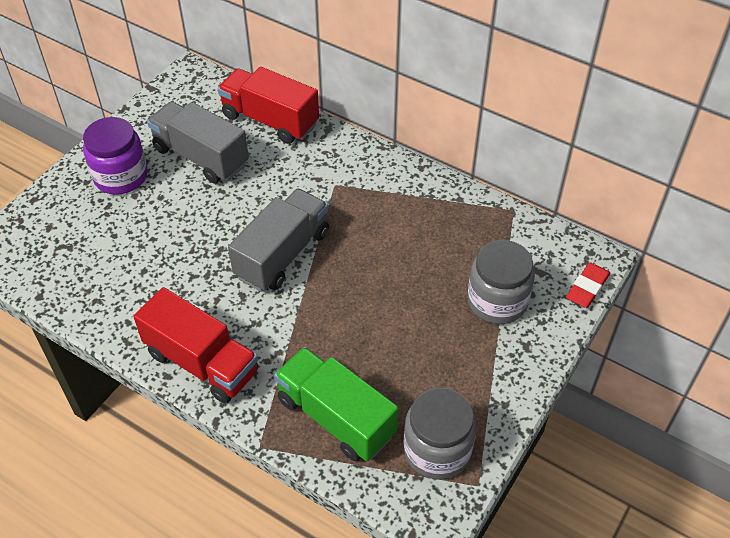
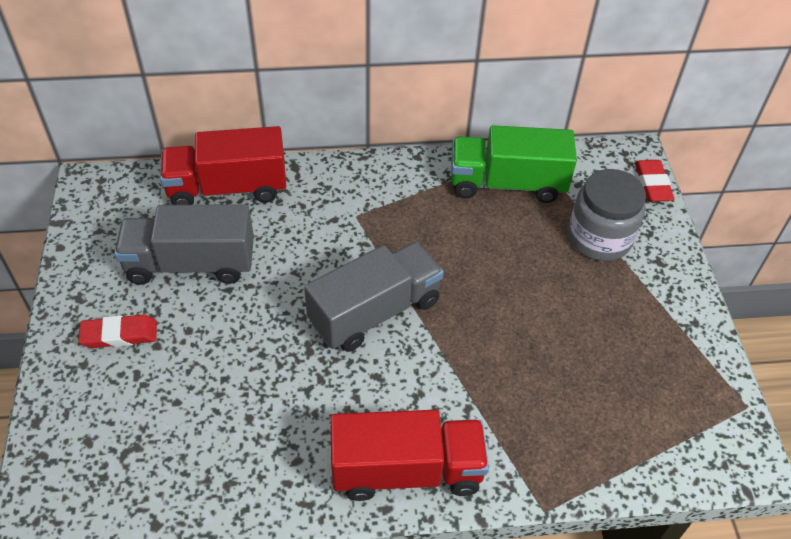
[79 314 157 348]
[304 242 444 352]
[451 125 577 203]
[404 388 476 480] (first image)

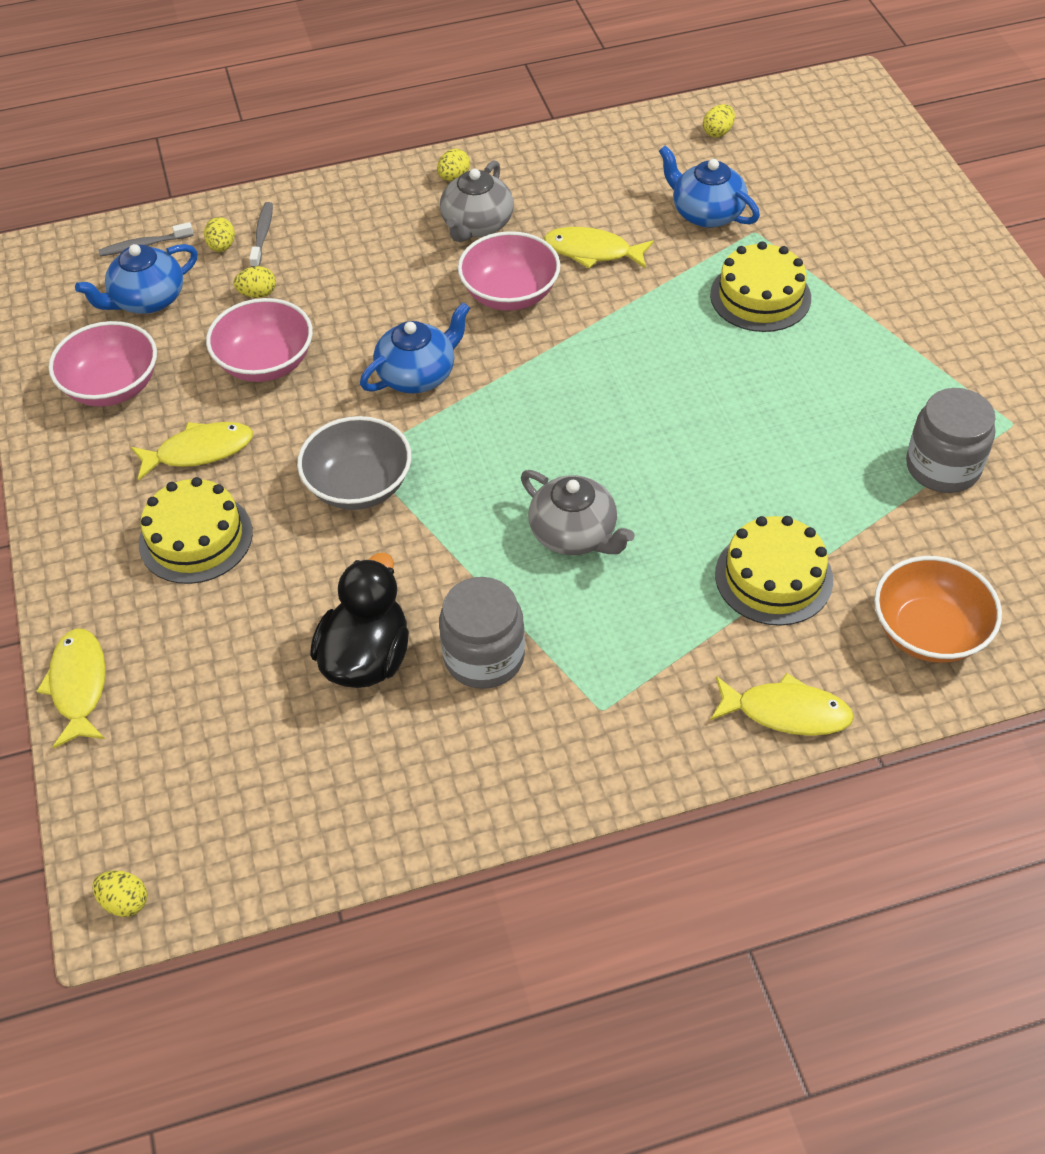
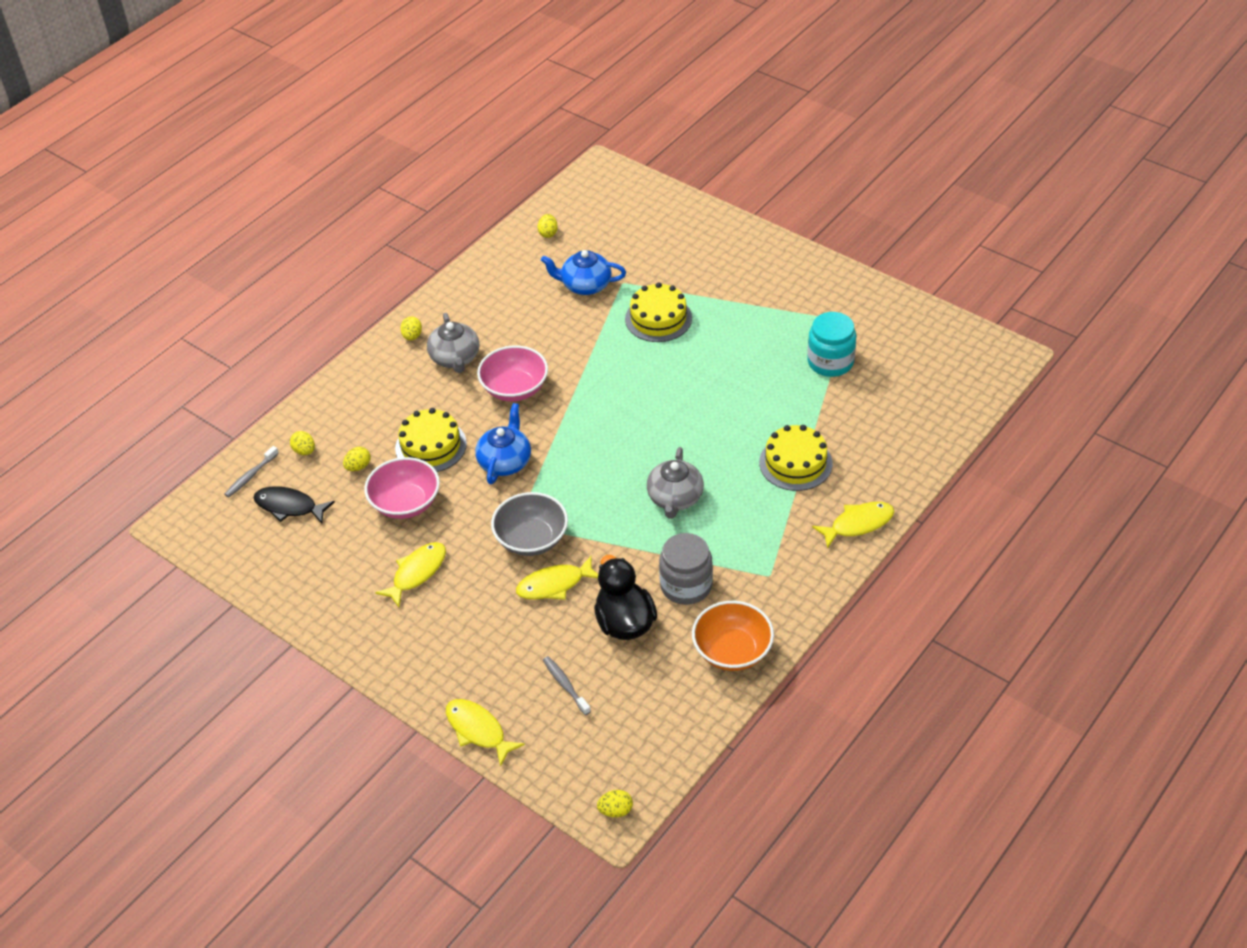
[543 656 591 715]
[516 556 598 600]
[253 486 335 524]
[48 321 157 407] (first image)
[807 312 856 377]
[647 447 704 519]
[395 408 467 472]
[692 601 774 671]

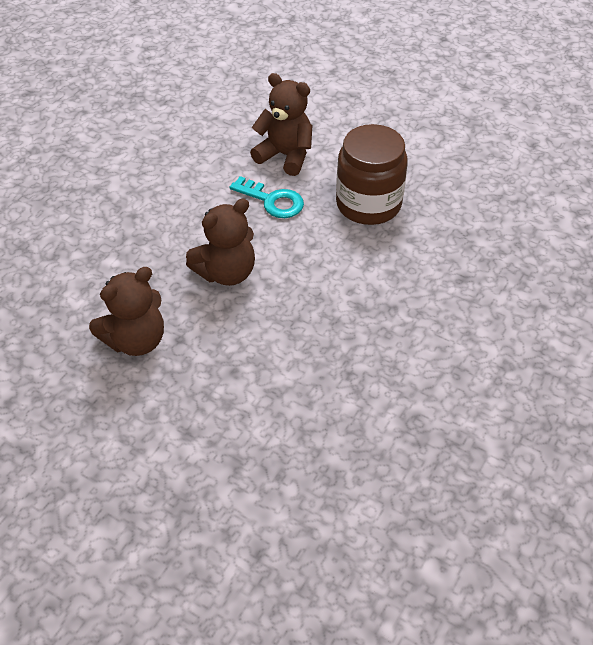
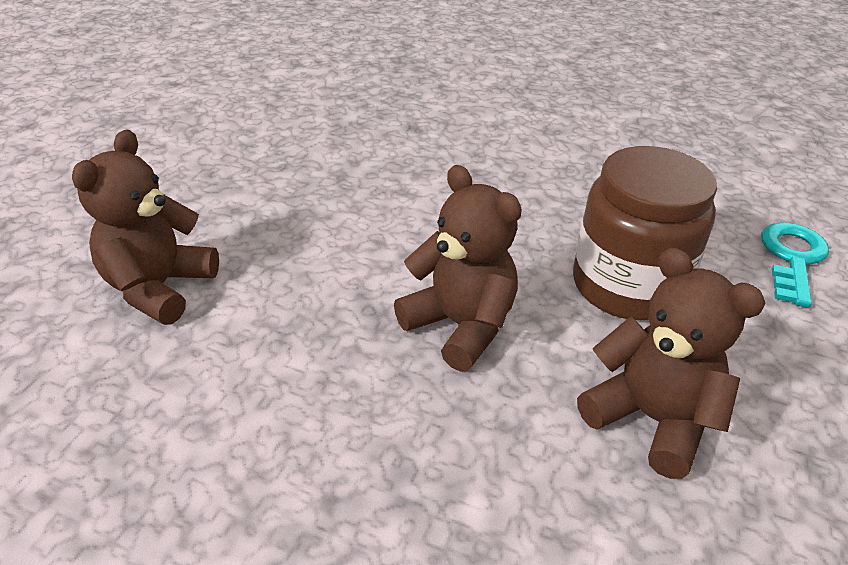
[573 146 717 320]
[761 222 829 308]

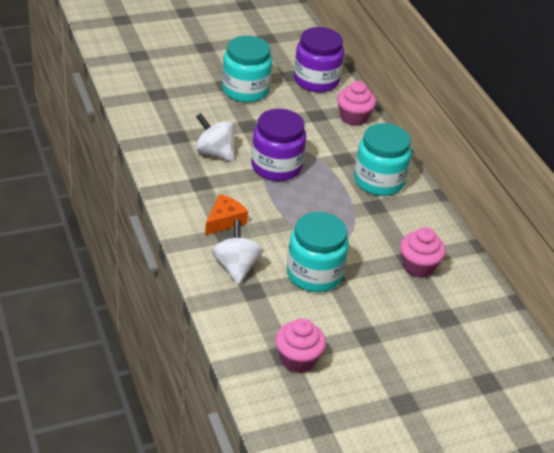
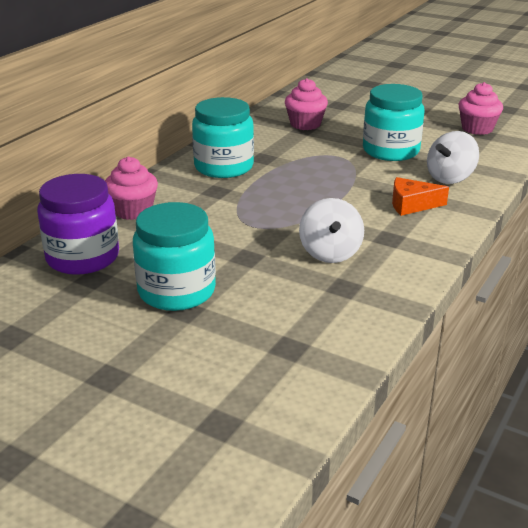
[251 109 306 181] (first image)

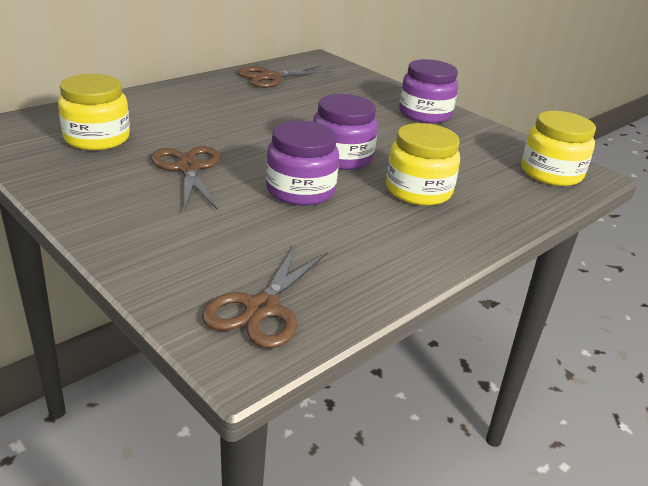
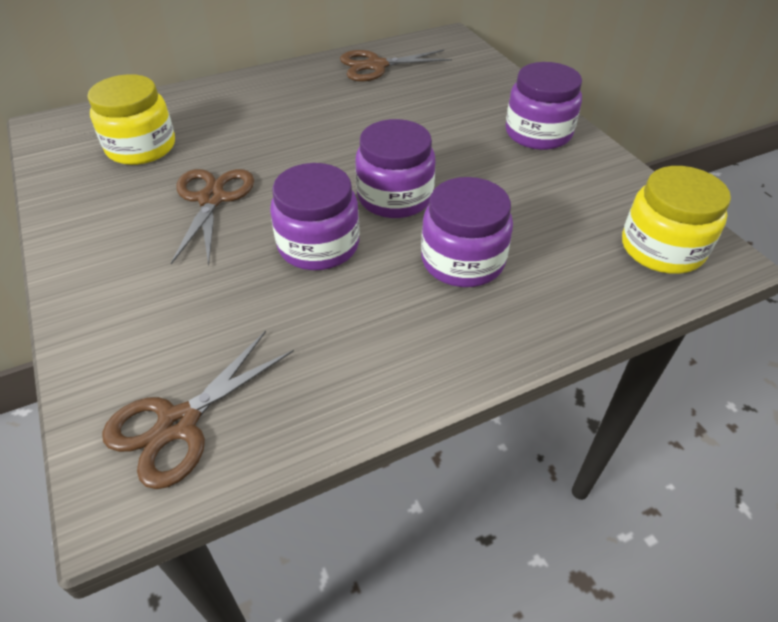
[421 177 513 287]

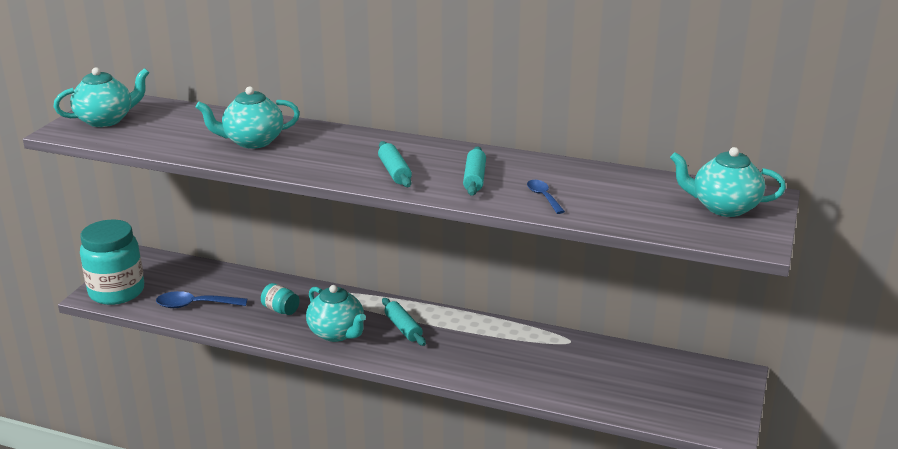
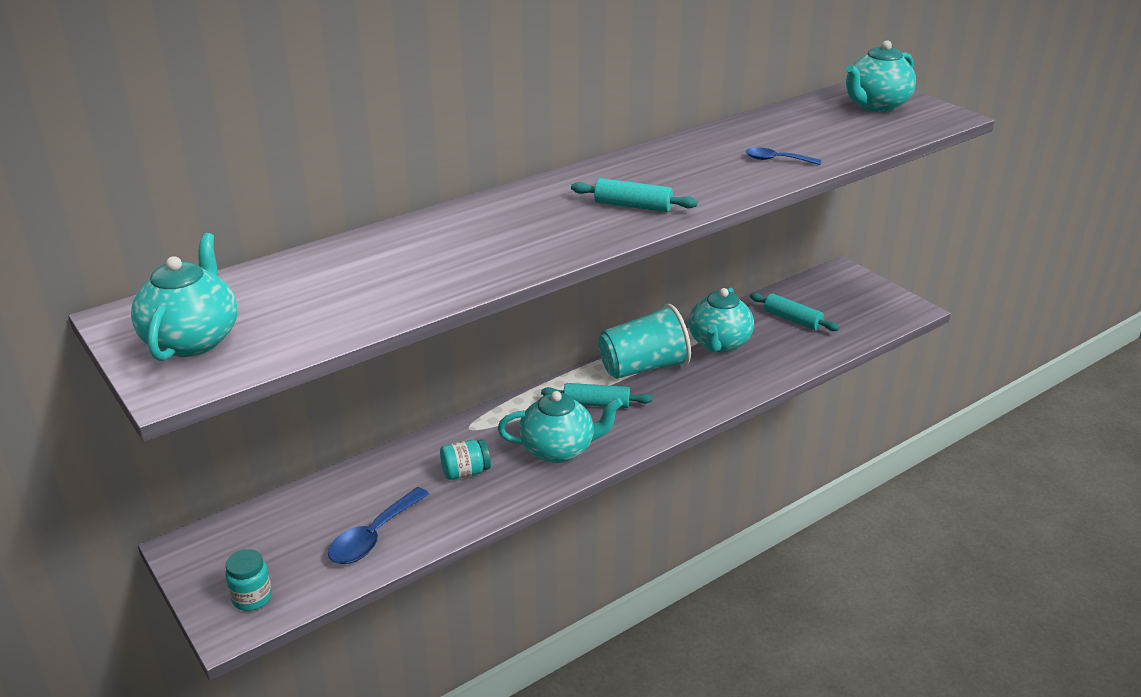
[688 287 754 353]
[750 293 839 331]
[225 549 272 611]
[598 304 691 379]

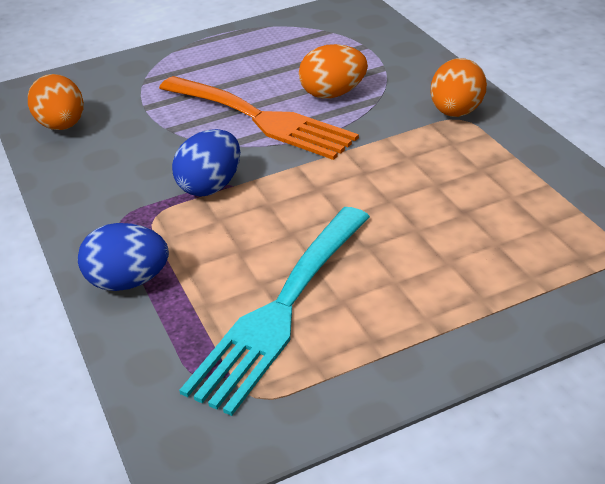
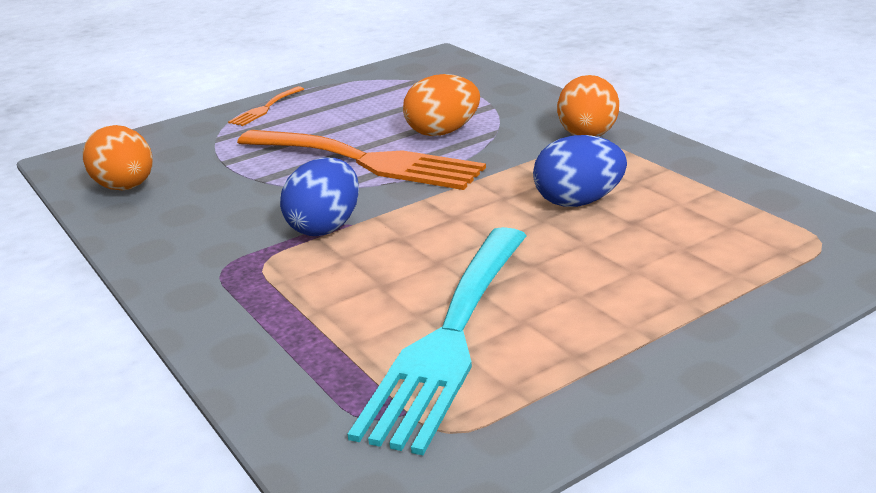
[533 135 627 207]
[228 86 304 126]

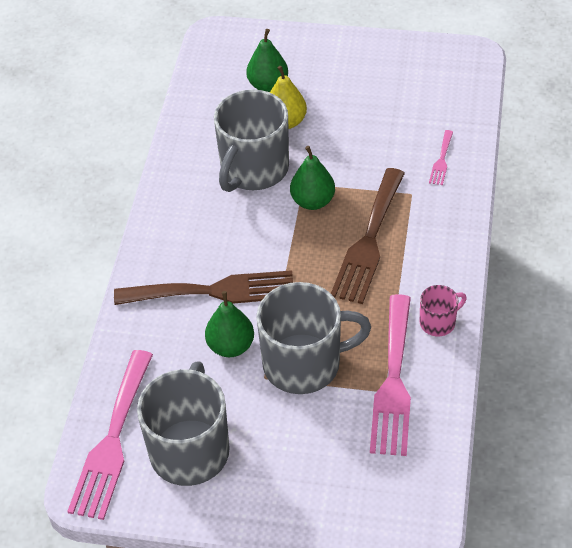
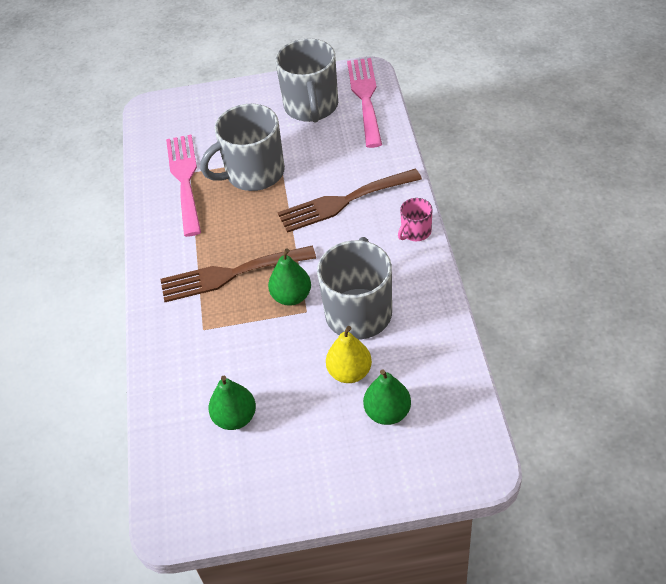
[429 130 453 185] (first image)
[160 246 316 302]
[398 198 432 241]
[209 376 256 430]

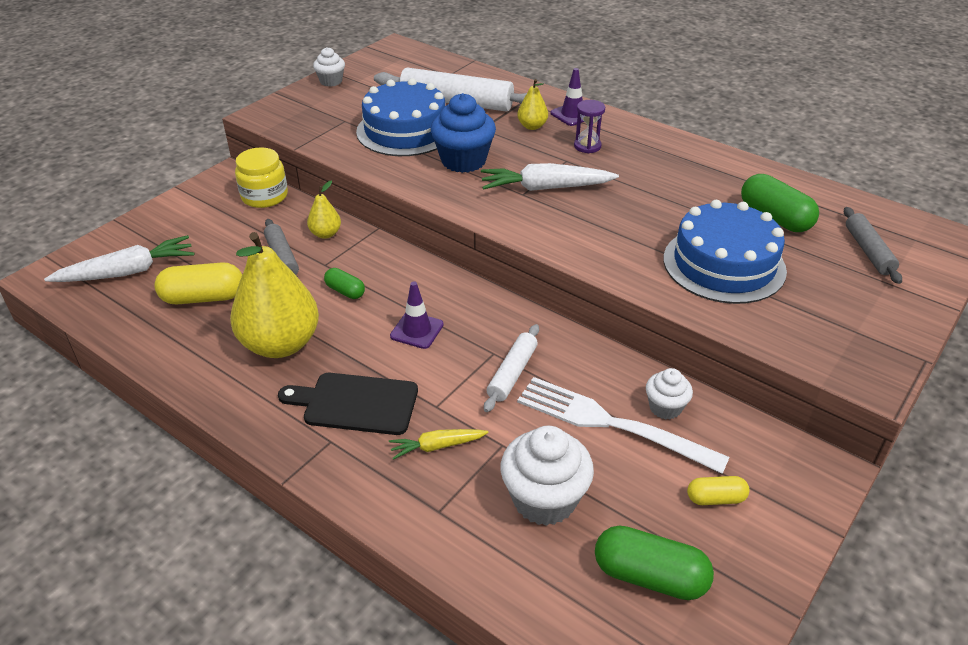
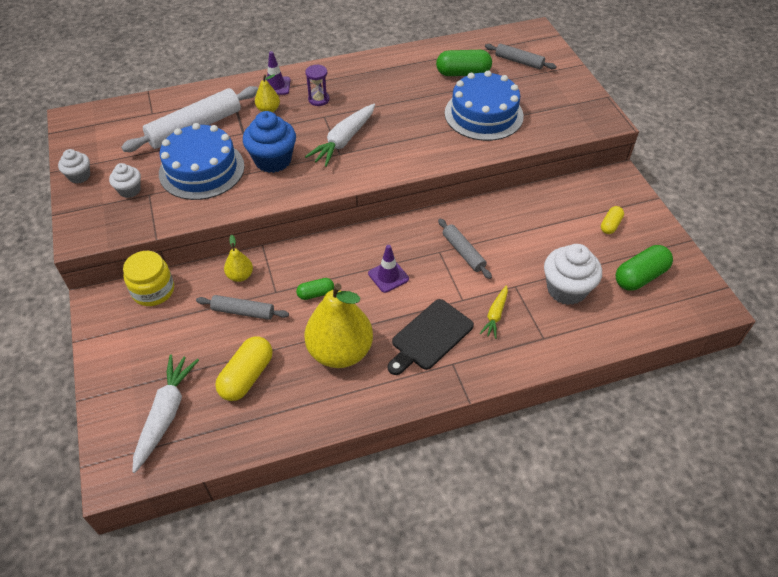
[438 219 492 279]
[109 163 141 198]
[517 377 730 474] (first image)

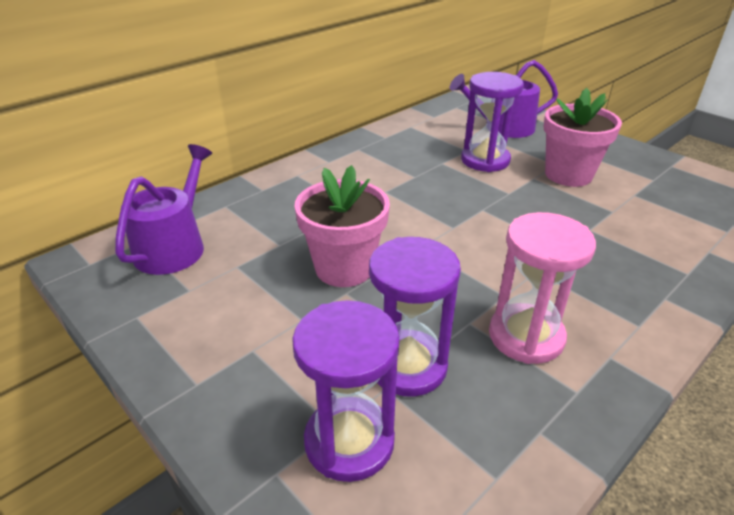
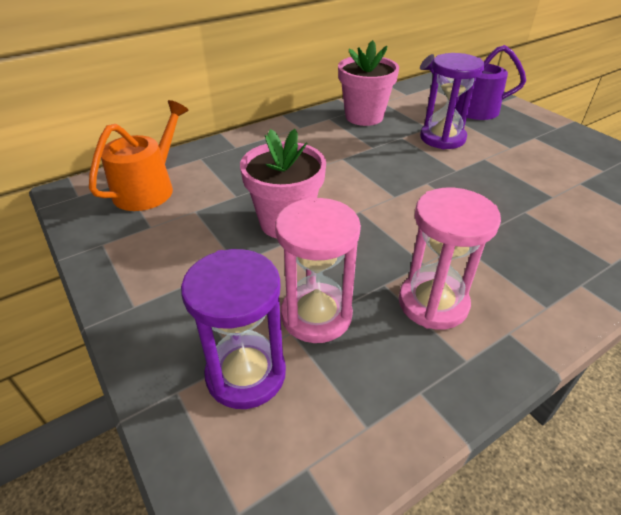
[338 40 399 126]
[89 100 189 211]
[275 197 361 343]

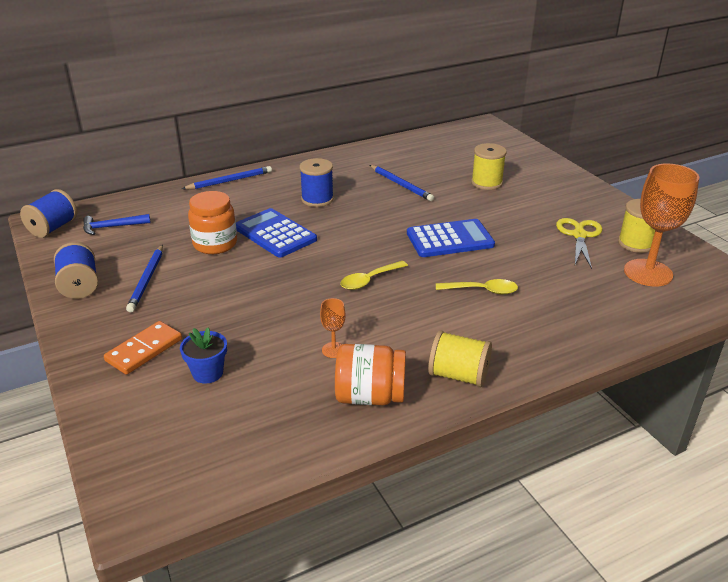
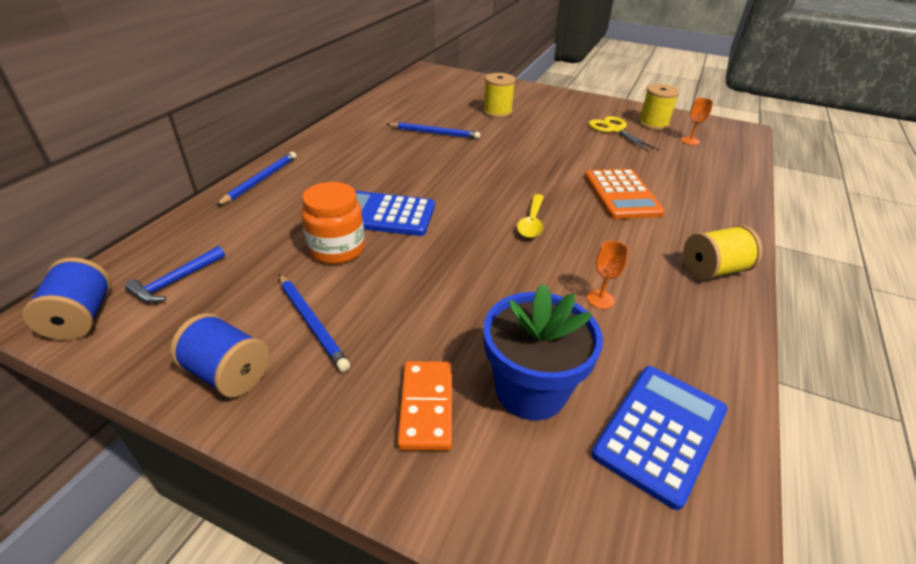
[300 158 334 207] (first image)
[681 98 713 145]
[591 366 728 510]
[585 169 665 219]
[484 283 603 421]
[335 344 406 405] (first image)

